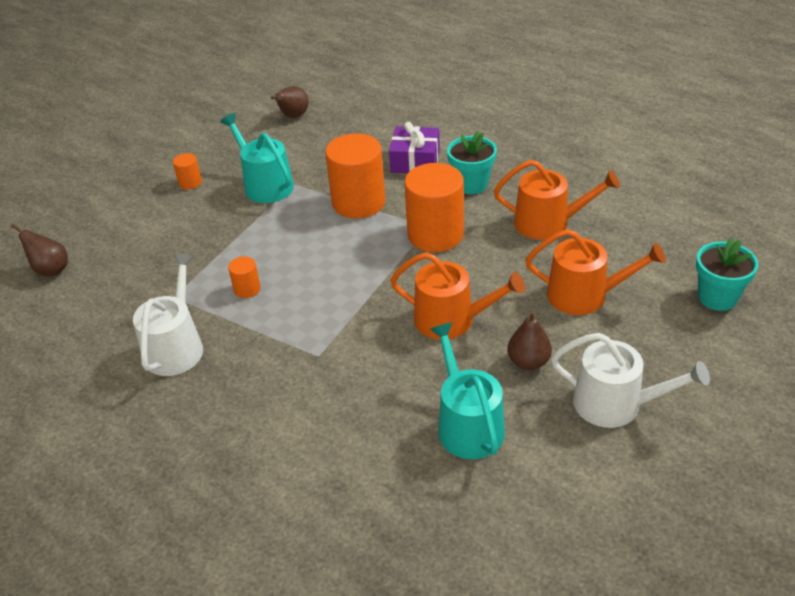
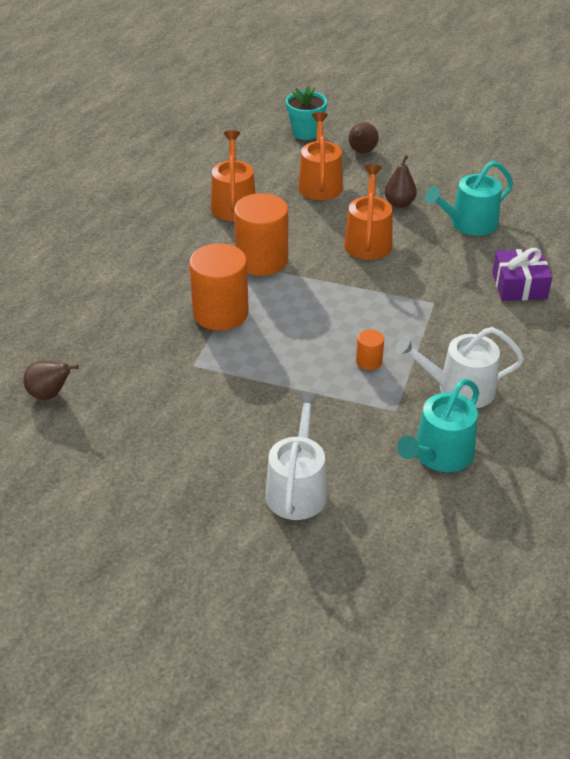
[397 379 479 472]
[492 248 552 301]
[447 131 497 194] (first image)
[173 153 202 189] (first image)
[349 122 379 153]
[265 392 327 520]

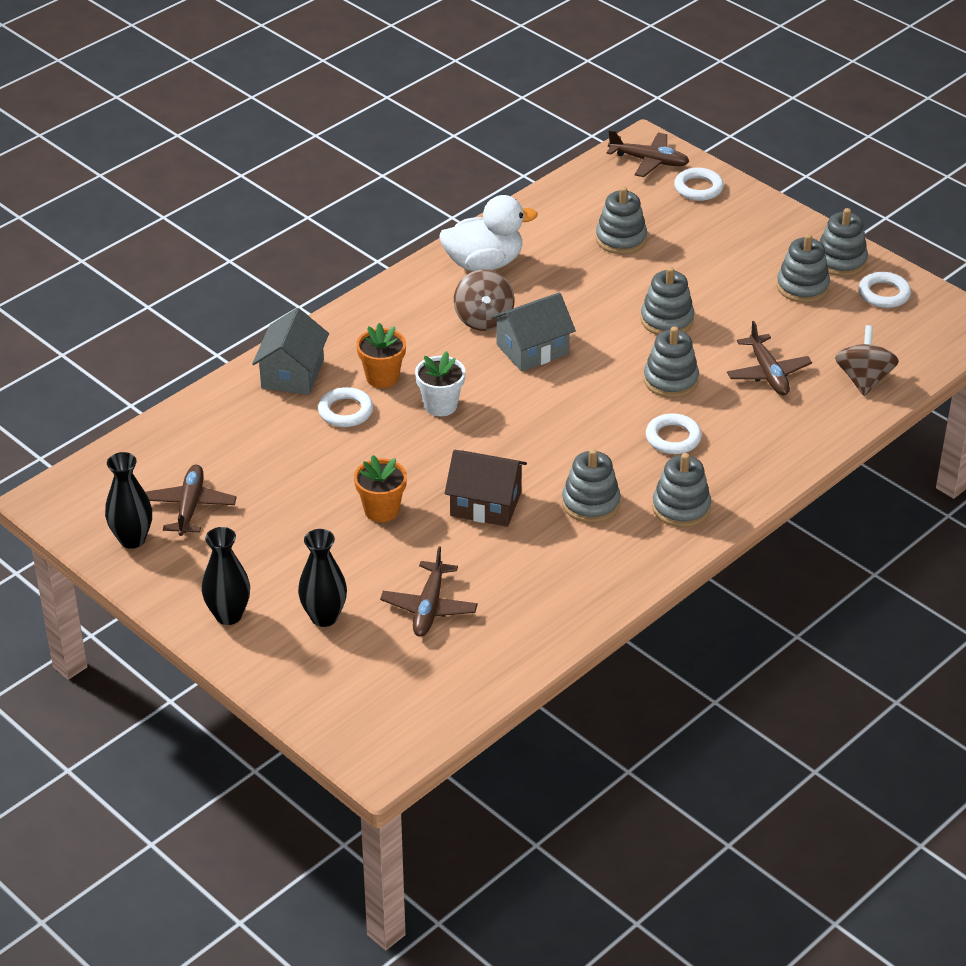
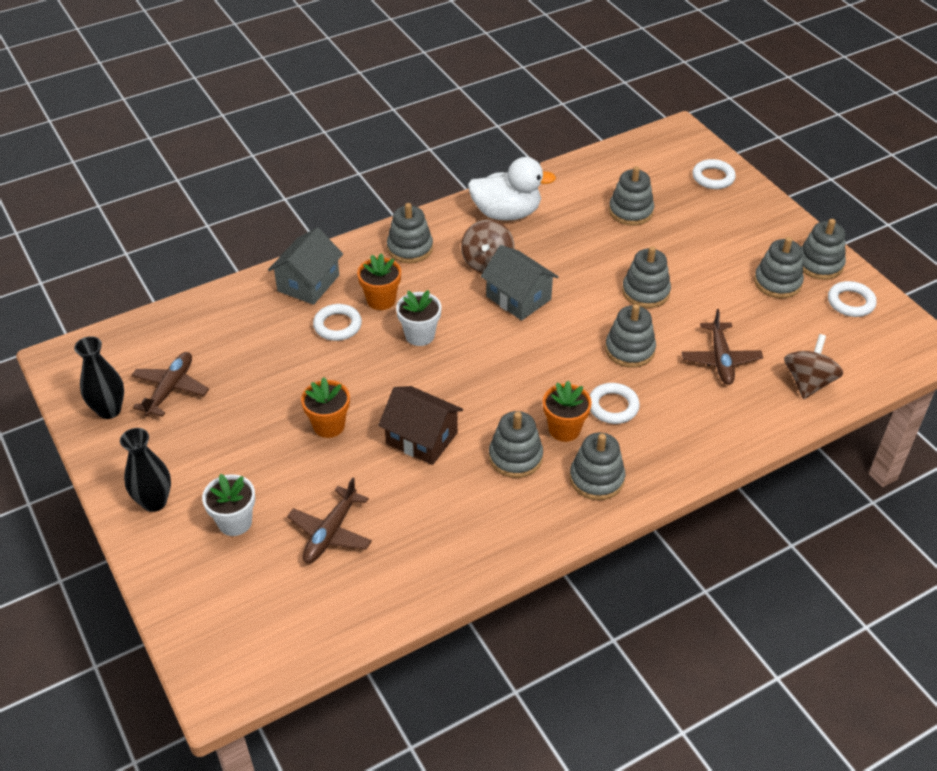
[606 130 690 177] (first image)
[481 245 559 321]
[202 474 255 536]
[387 203 433 263]
[543 381 592 442]

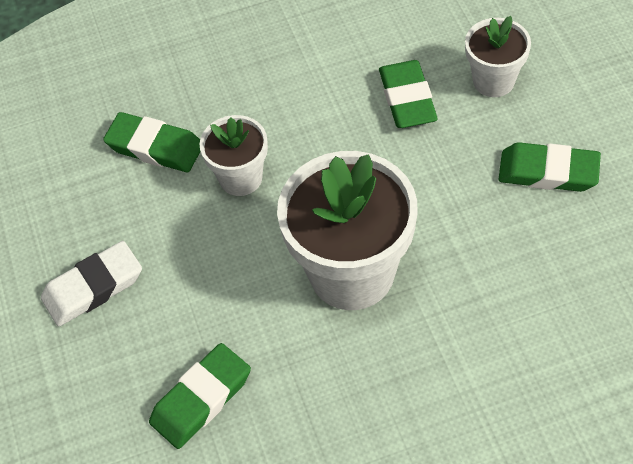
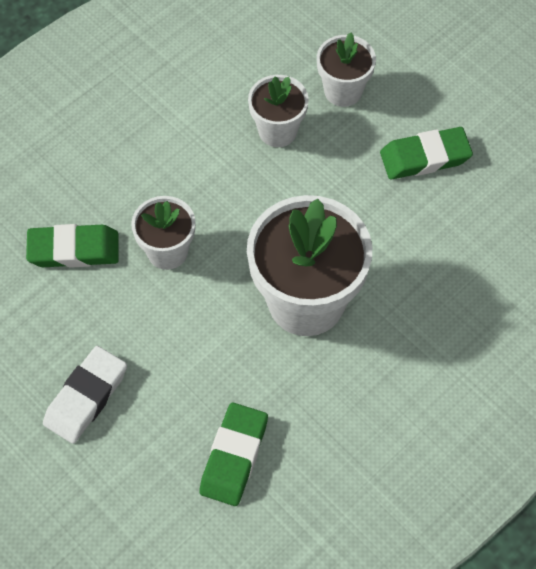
[248 75 309 147]

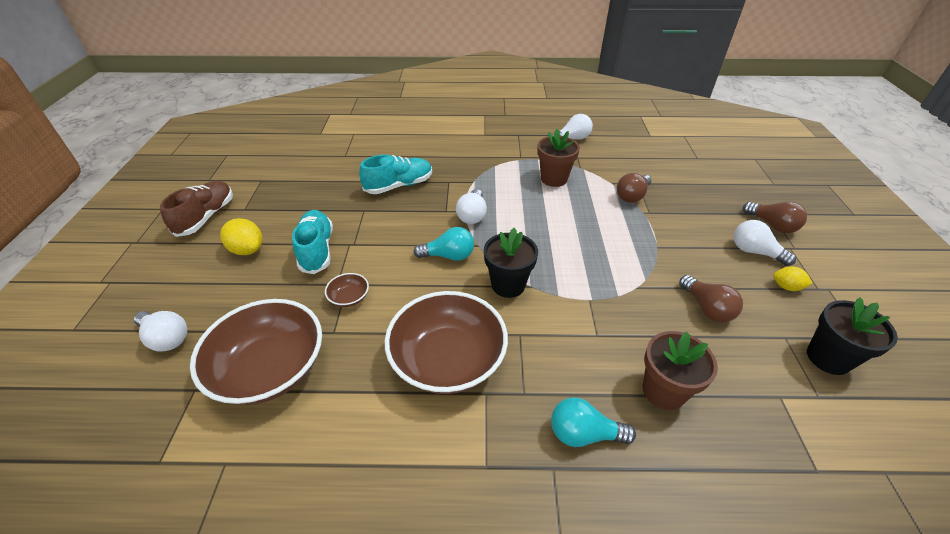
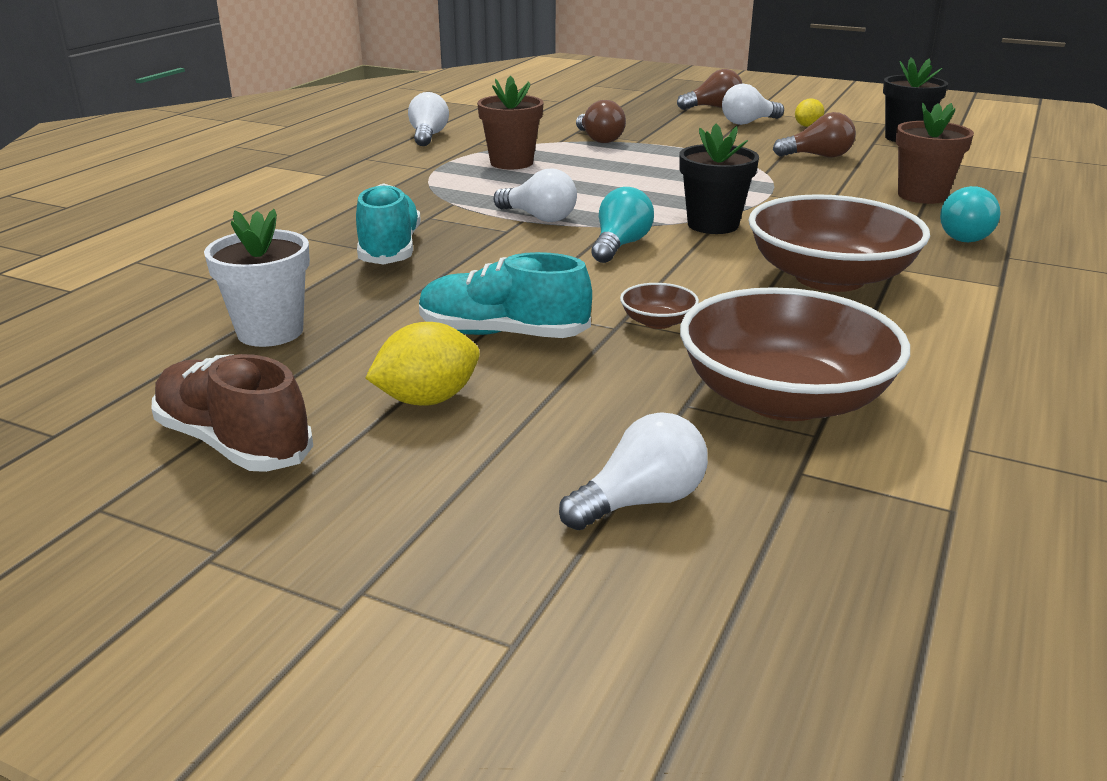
[204 209 310 347]

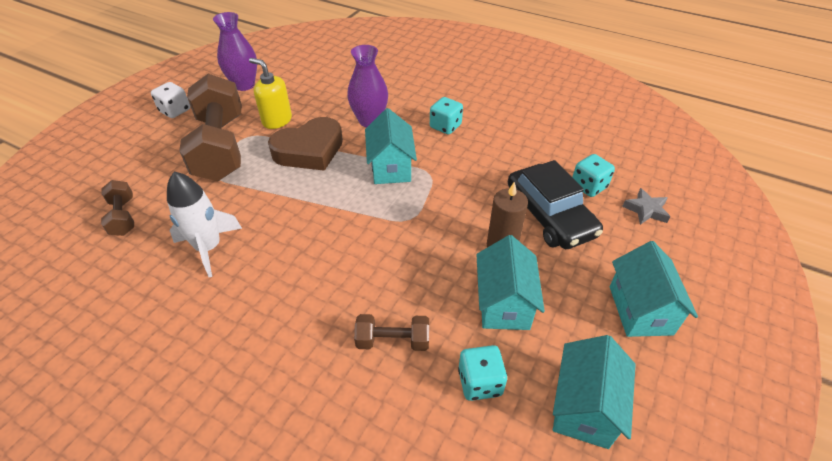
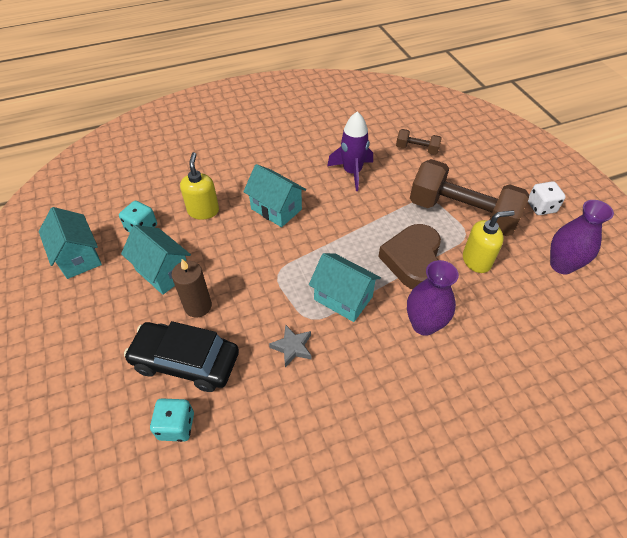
[430 97 463 135] (first image)
[327 111 373 191]
[269 324 311 367]
[243 164 306 227]
[180 152 219 220]

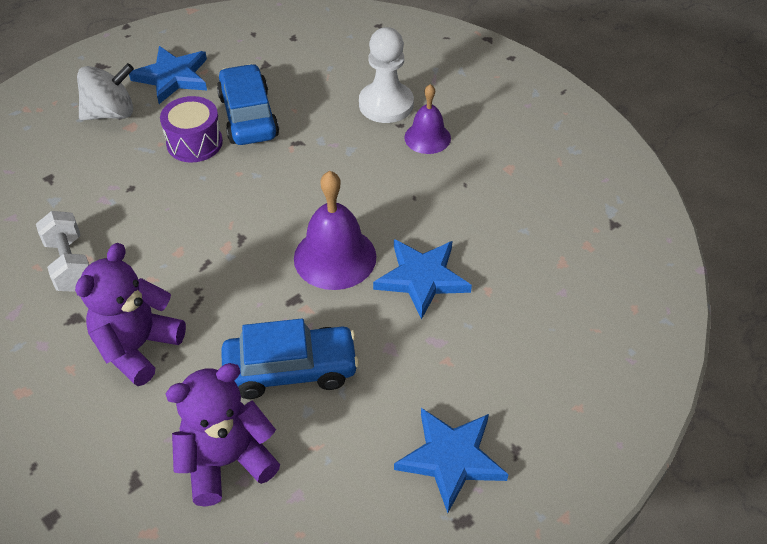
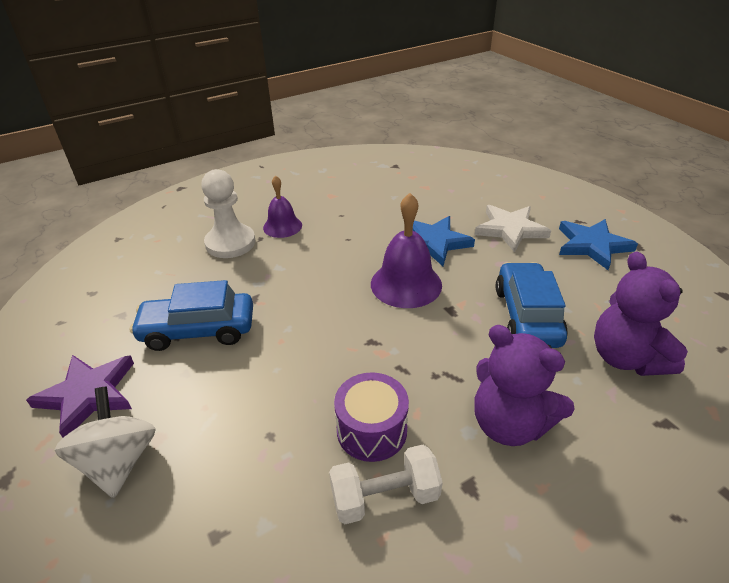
[26 355 134 438]
[334 372 409 462]
[475 205 551 252]

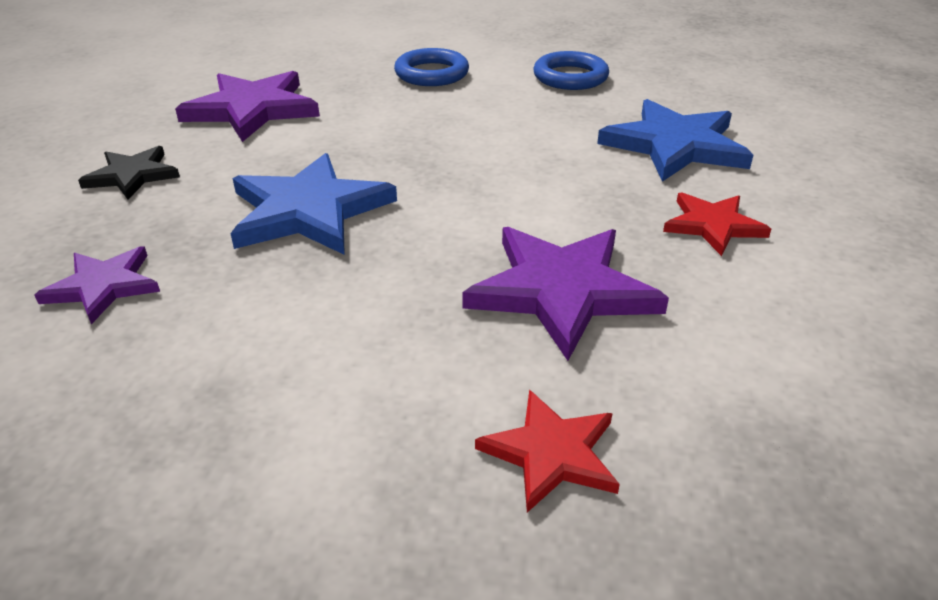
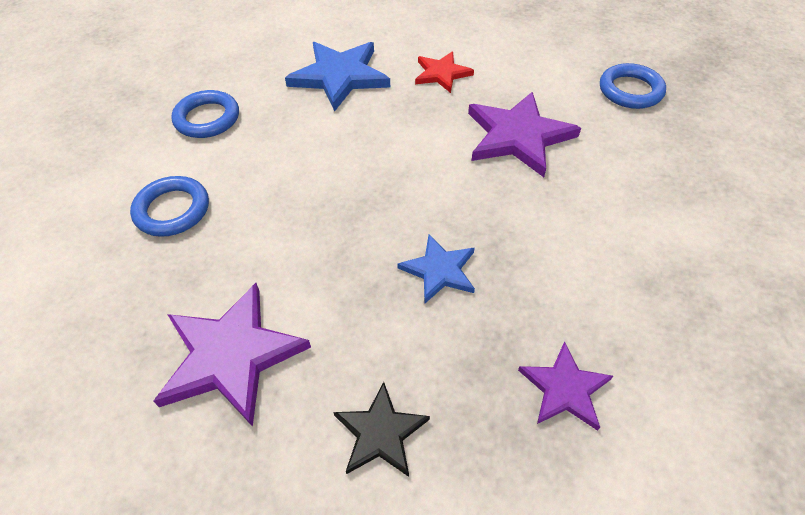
[397 235 475 303]
[475 390 620 513] (first image)
[600 63 666 109]

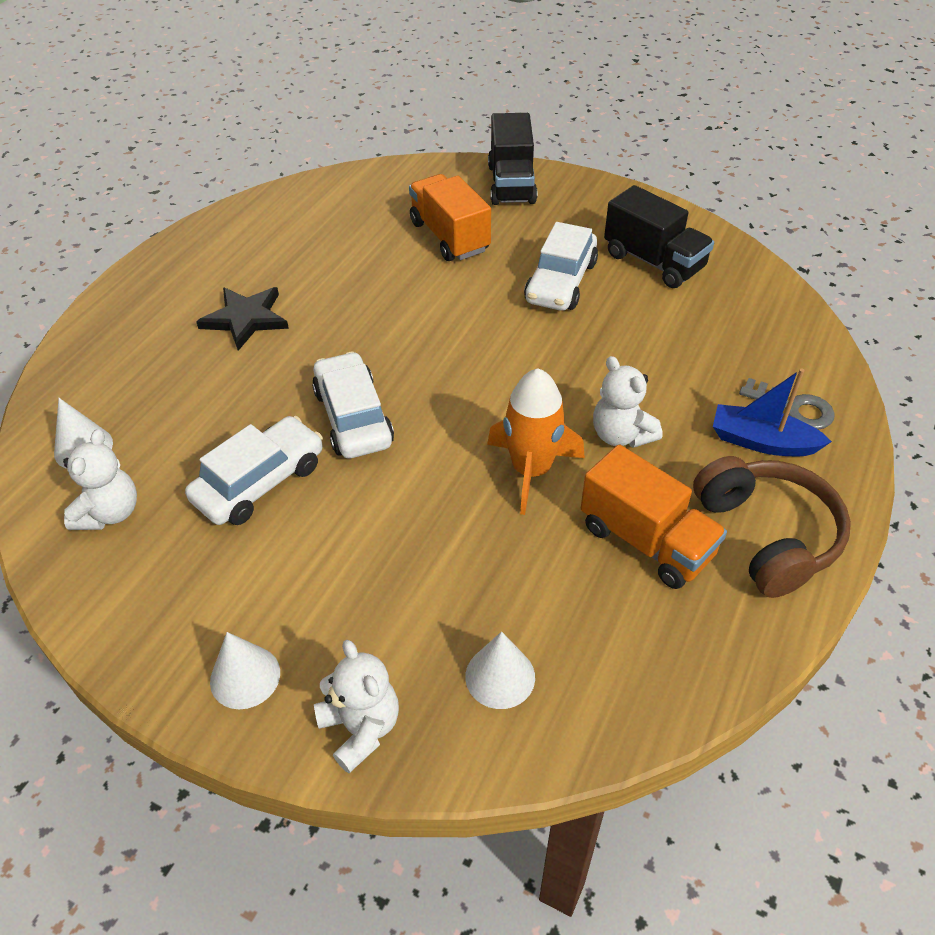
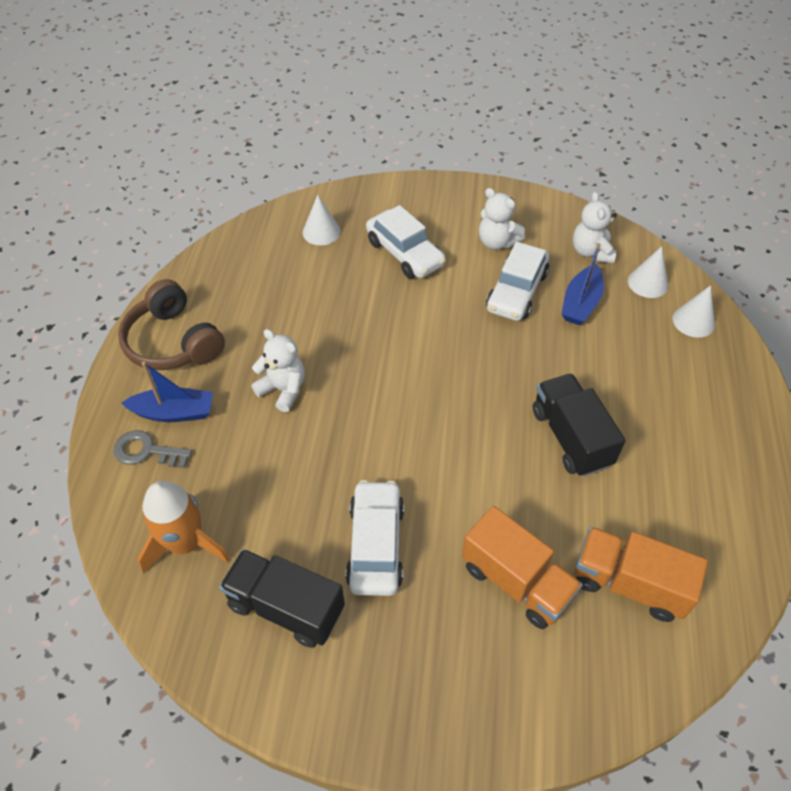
[533 373 626 477]
[196 287 289 351] (first image)
[366 205 446 279]
[138 481 230 573]
[575 527 708 622]
[673 285 715 338]
[479 188 525 250]
[561 243 604 325]

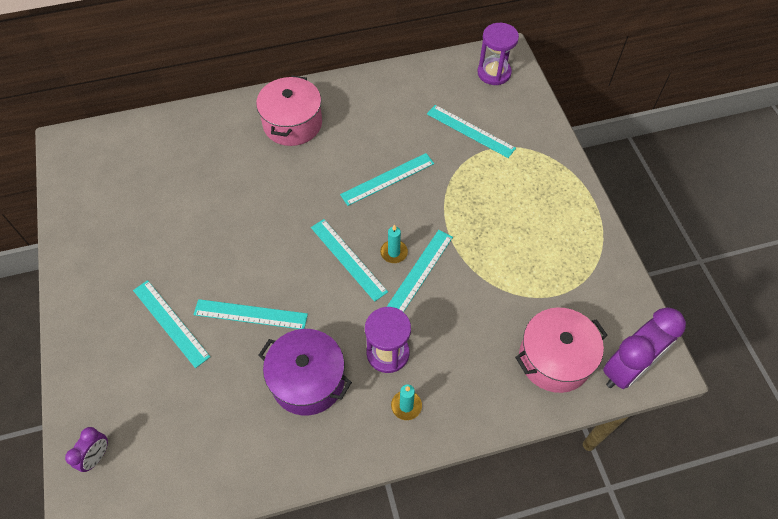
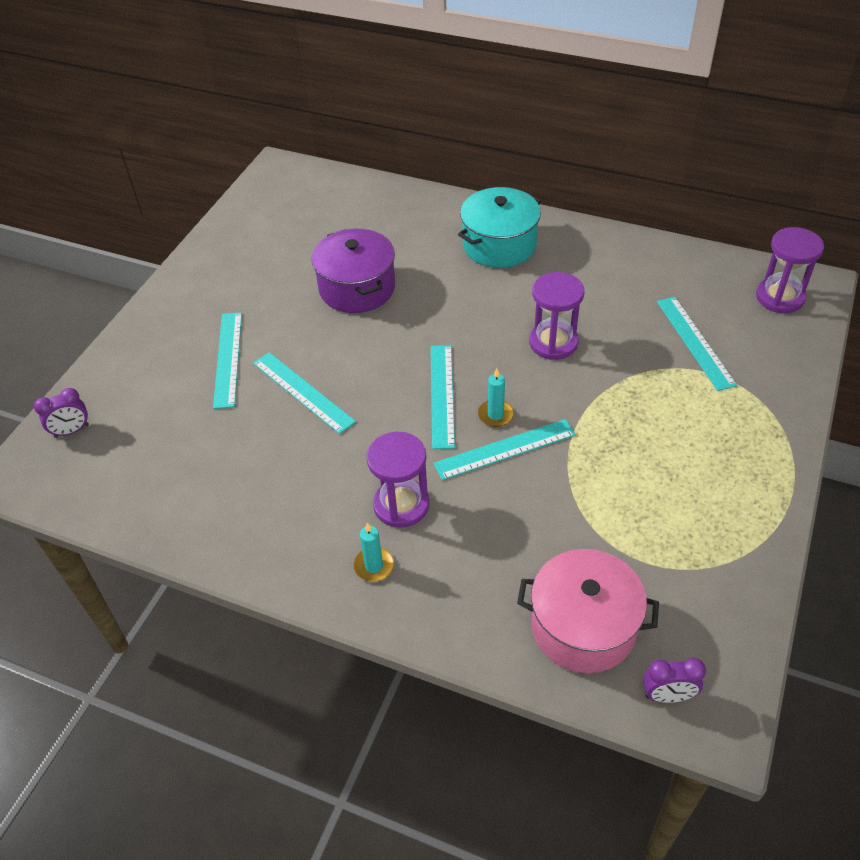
[458 187 541 268]
[529 272 584 360]
[643 658 706 703]
[312 229 395 313]

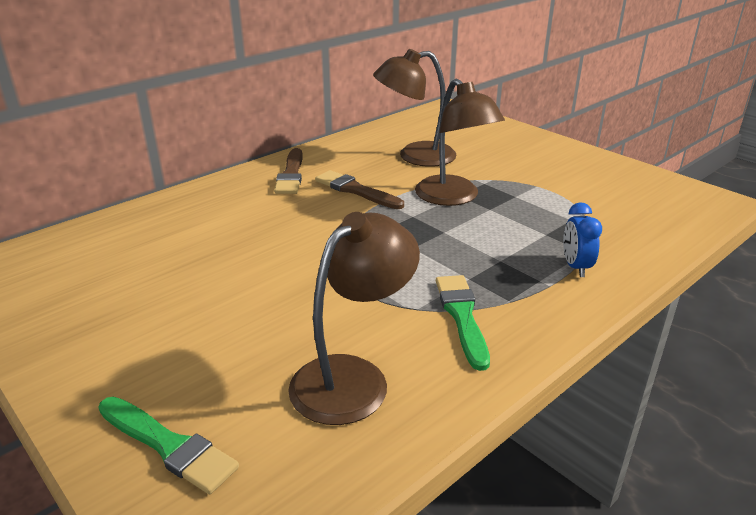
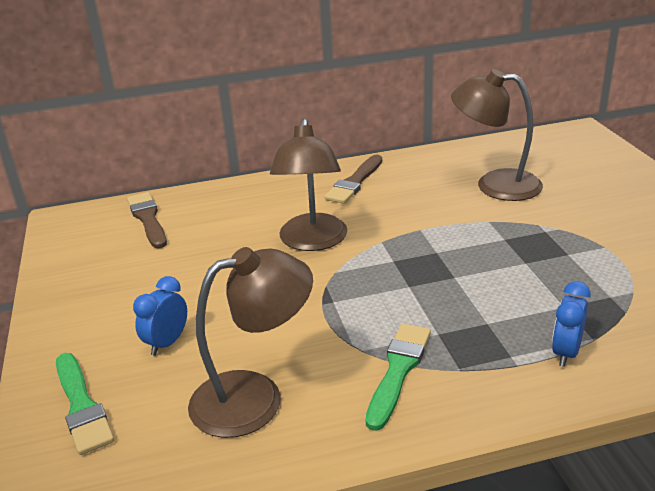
[270 118 347 251]
[127 192 167 248]
[133 276 187 356]

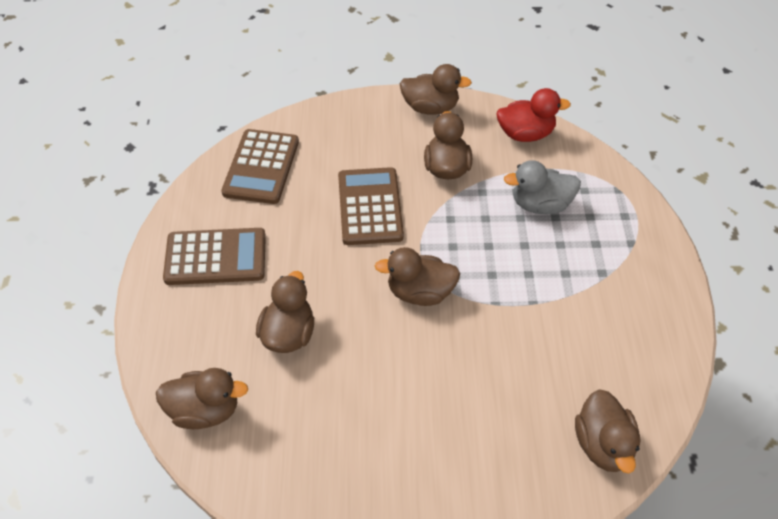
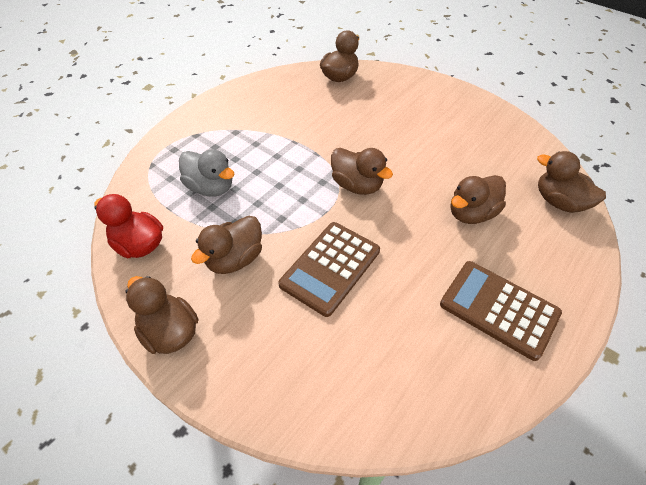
[221 129 299 204] (first image)

